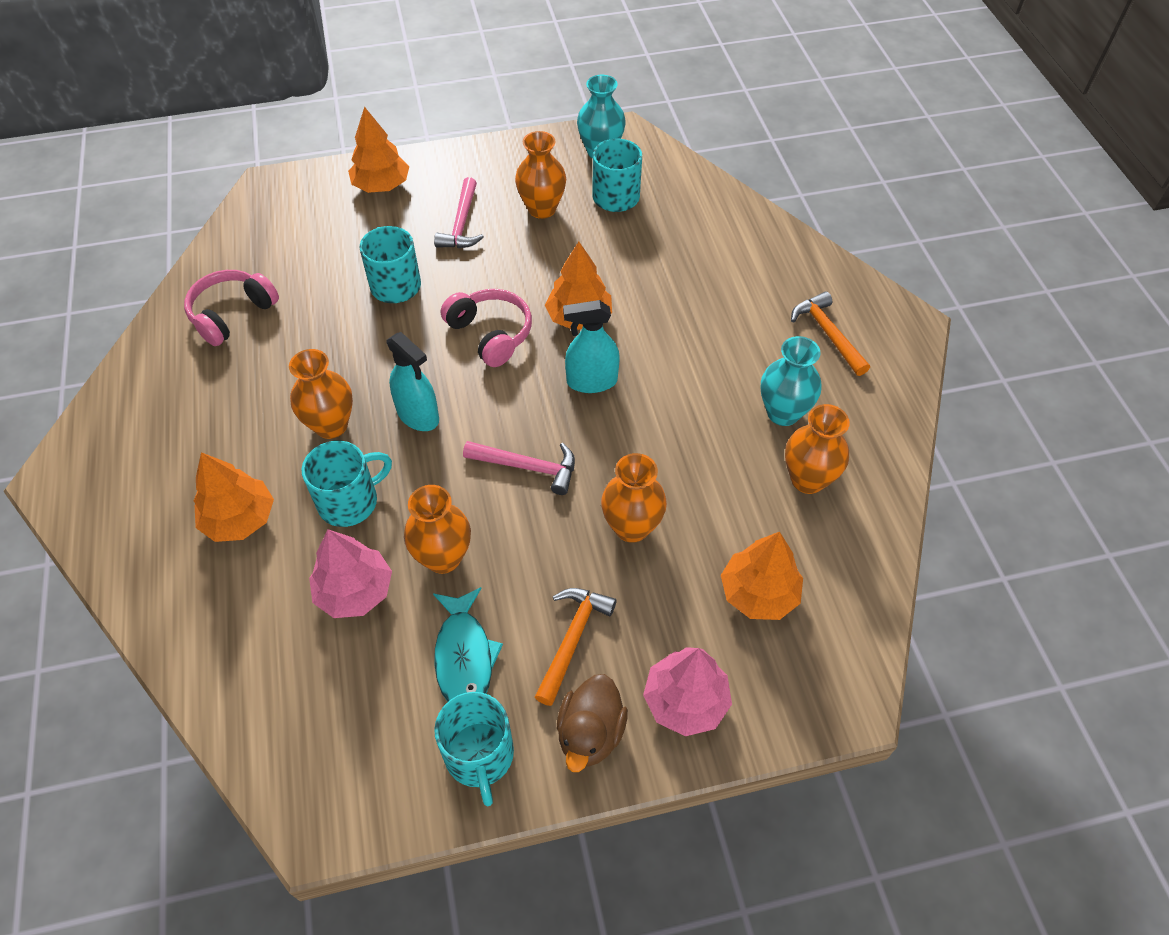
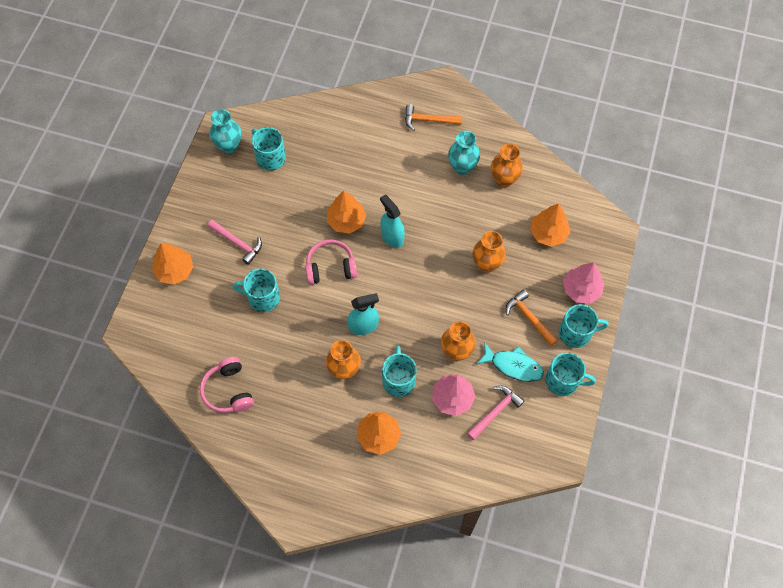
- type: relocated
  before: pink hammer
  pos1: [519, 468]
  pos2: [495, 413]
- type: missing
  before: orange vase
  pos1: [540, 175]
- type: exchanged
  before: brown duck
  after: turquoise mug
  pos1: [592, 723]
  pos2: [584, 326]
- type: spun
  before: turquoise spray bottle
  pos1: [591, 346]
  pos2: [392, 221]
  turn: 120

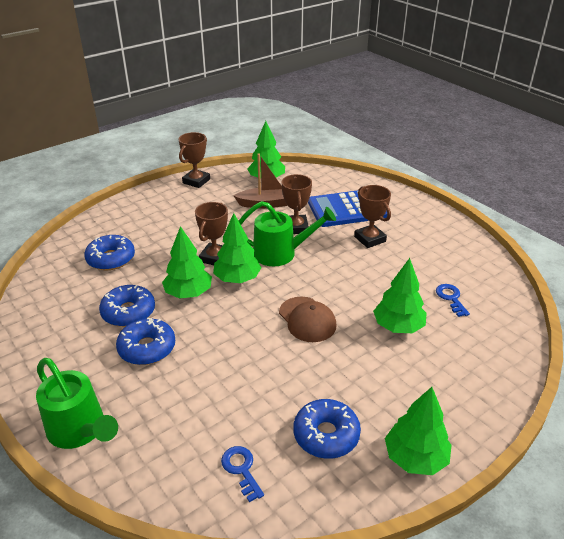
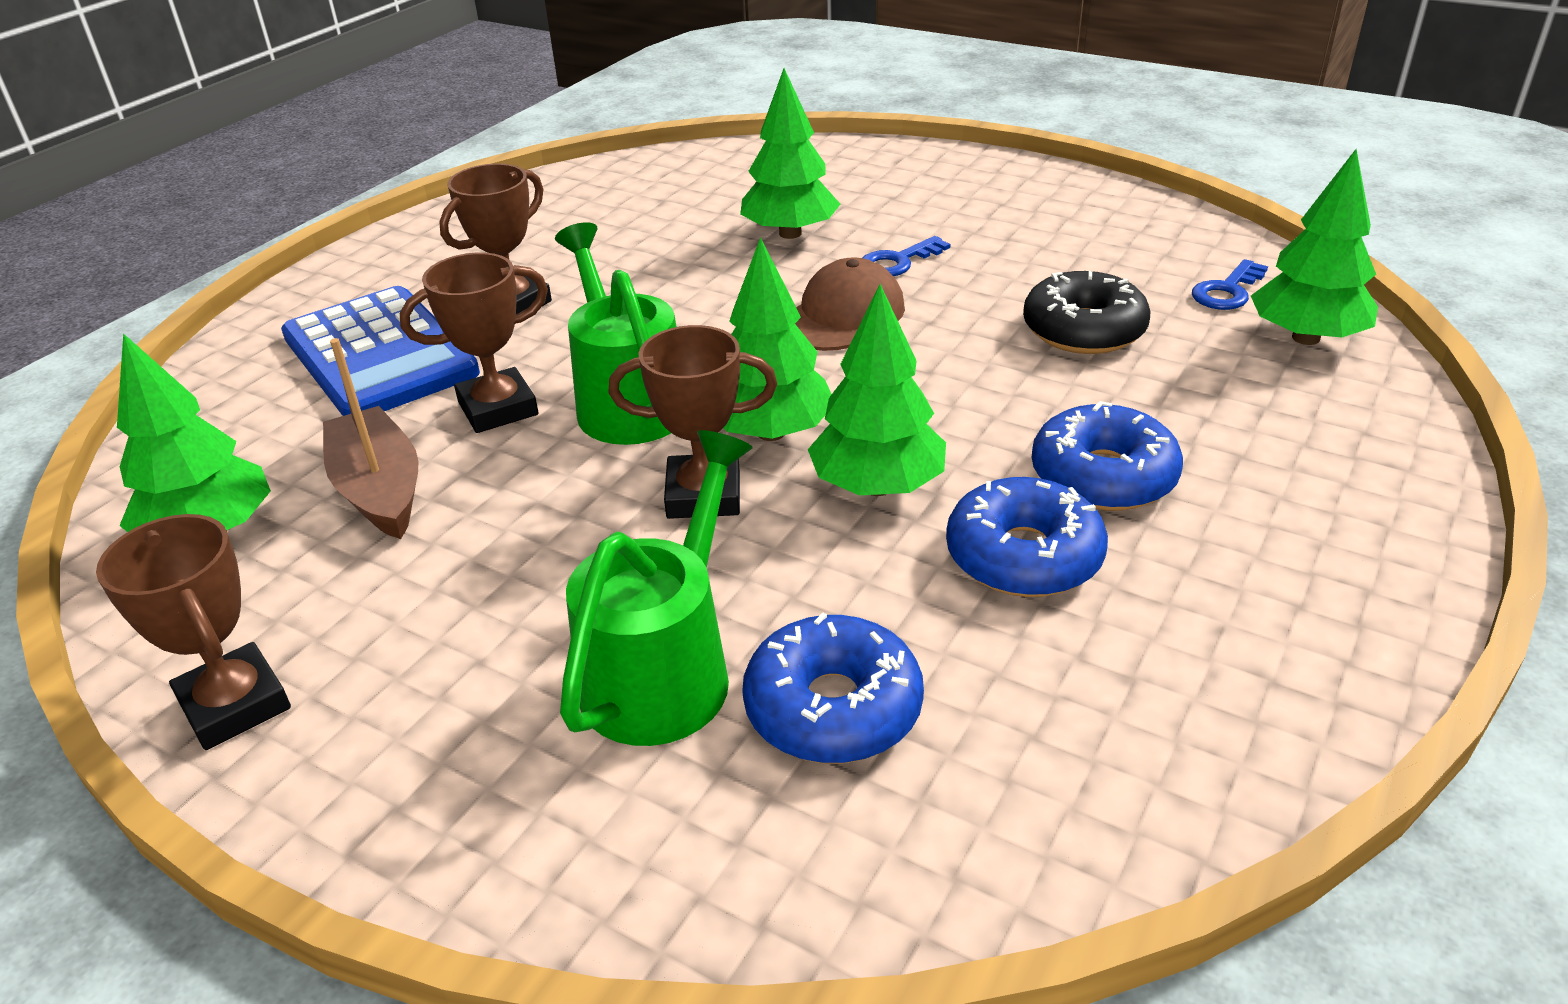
- type: relocated
  before: green watering can
  pos1: [77, 403]
  pos2: [656, 588]
- type: spun
  before: brown trophy
  pos1: [194, 160]
  pos2: [193, 632]
  turn: 45
- type: missing
  before: blue donut
  pos1: [327, 429]
- type: relocated
  before: green tree
  pos1: [418, 431]
  pos2: [1314, 247]
- type: relocated
  before: blue key
  pos1: [453, 300]
  pos2: [907, 256]
- type: appeared
  after: black donut
  pos2: [1086, 312]

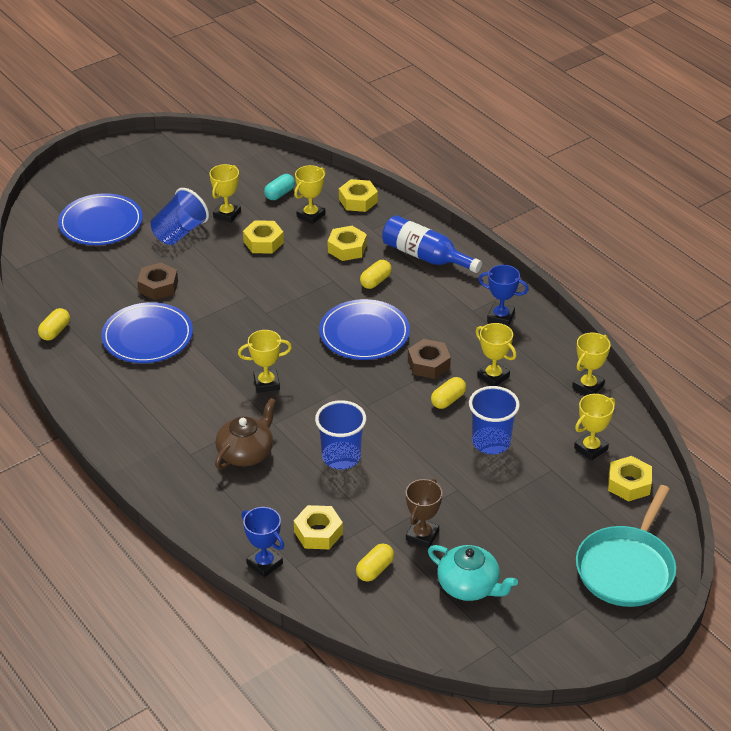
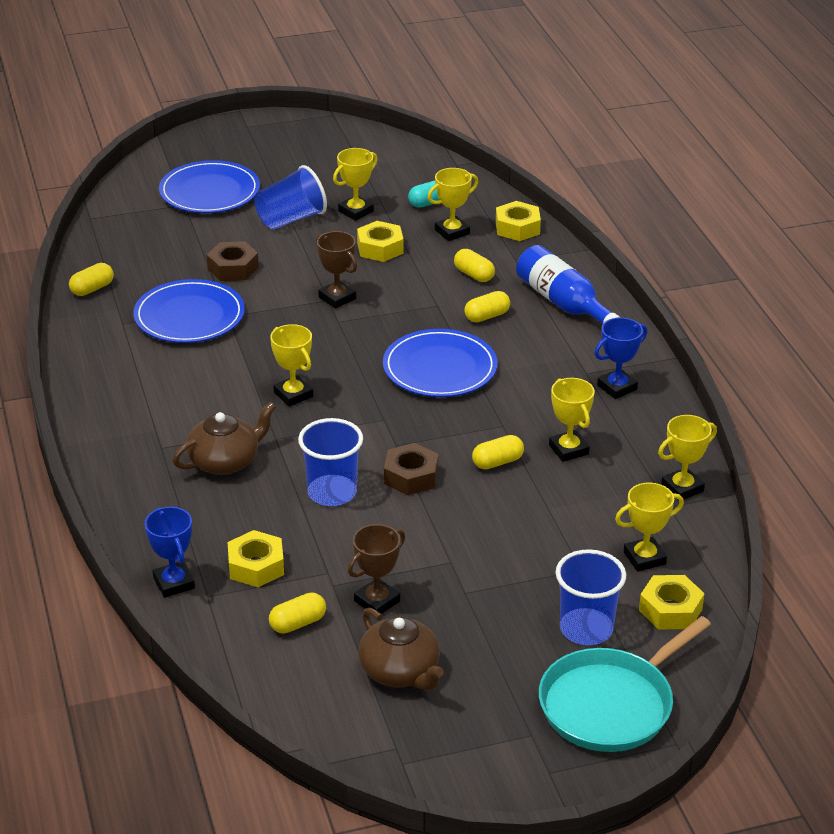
- type: spun
  before: yellow trophy
  pos1: [265, 361]
  pos2: [291, 365]
  turn: 45
- type: exchanged
  before: yellow nut
  after: yellow capsule
  pos1: [347, 243]
  pos2: [474, 265]
- type: relocated
  before: brown nut
  pos1: [429, 359]
  pos2: [411, 469]
- type: colour
  before: turquoise teapot
  after: brown teapot
  pos1: [473, 573]
  pos2: [401, 649]
- type: relocated
  before: blue cup
  pos1: [494, 420]
  pos2: [591, 597]
- type: spun
  before: blue trophy
  pos1: [503, 295]
  pos2: [620, 358]
  turn: -75
- type: appeared
  after: brown trophy
  pos2: [336, 270]

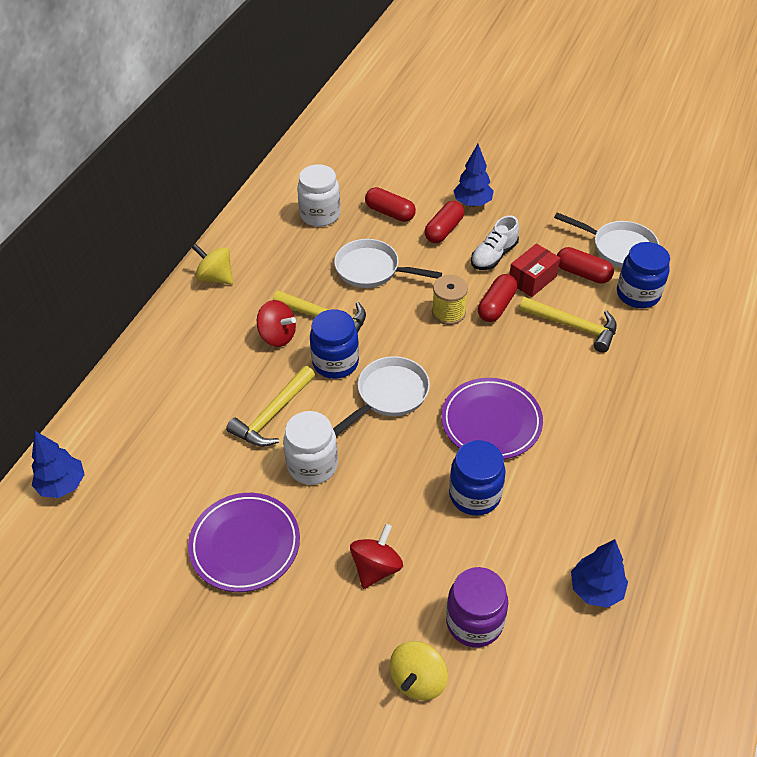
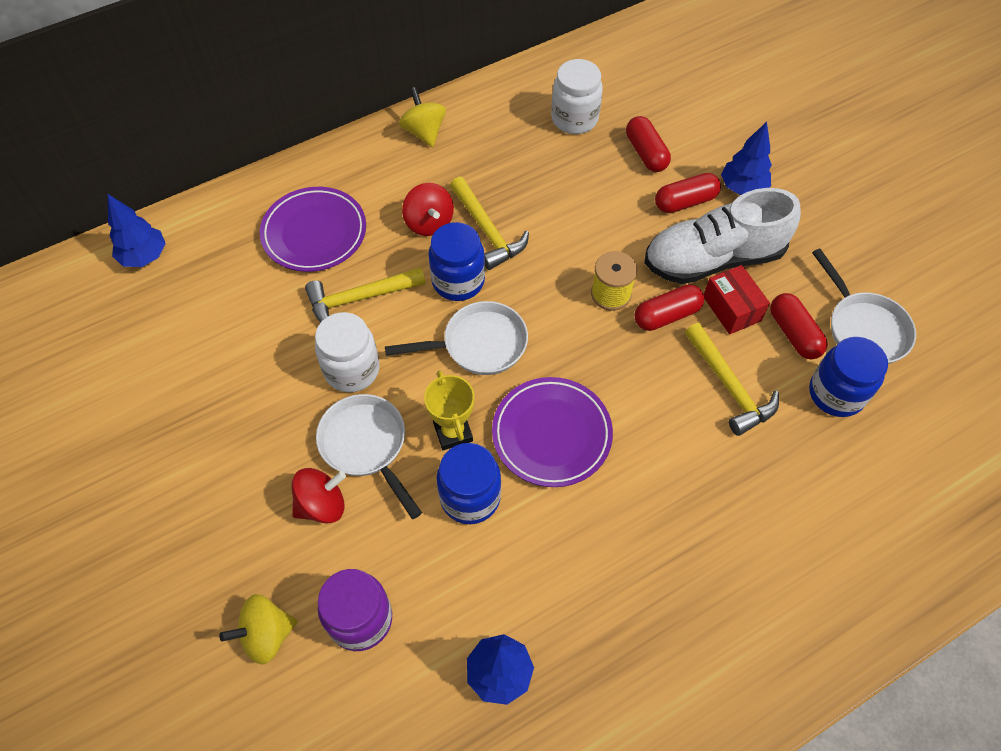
- type: relocated
  before: purple plate
  pos1: [244, 542]
  pos2: [313, 229]
- type: relocated
  before: white pan
  pos1: [388, 263]
  pos2: [369, 456]
- type: size
  before: white shoe
  pos1: [495, 243]
  pos2: [722, 236]
  scale: 1.84
- type: spun
  before: red box
  pos1: [534, 270]
  pos2: [737, 299]
  turn: 75
- type: appeared
  after: yellow trophy
  pos2: [449, 410]

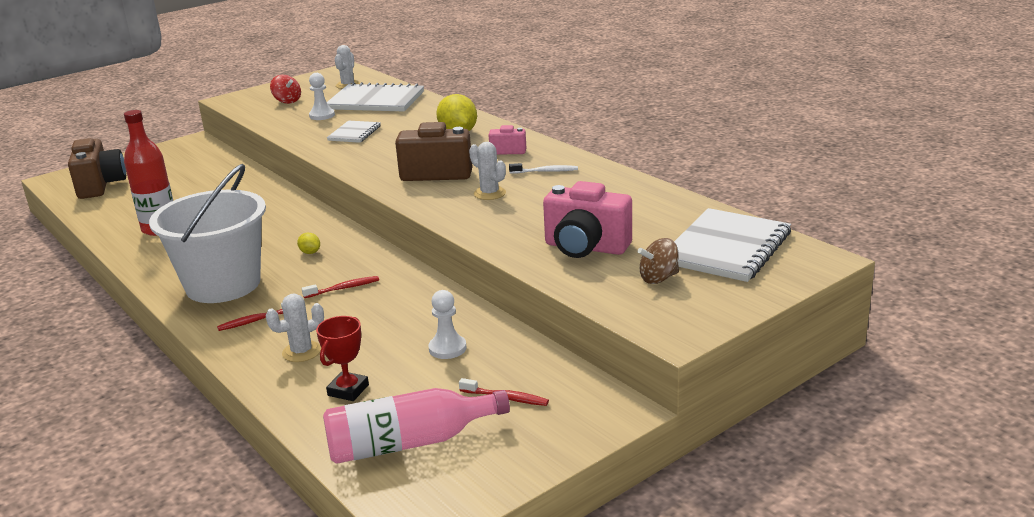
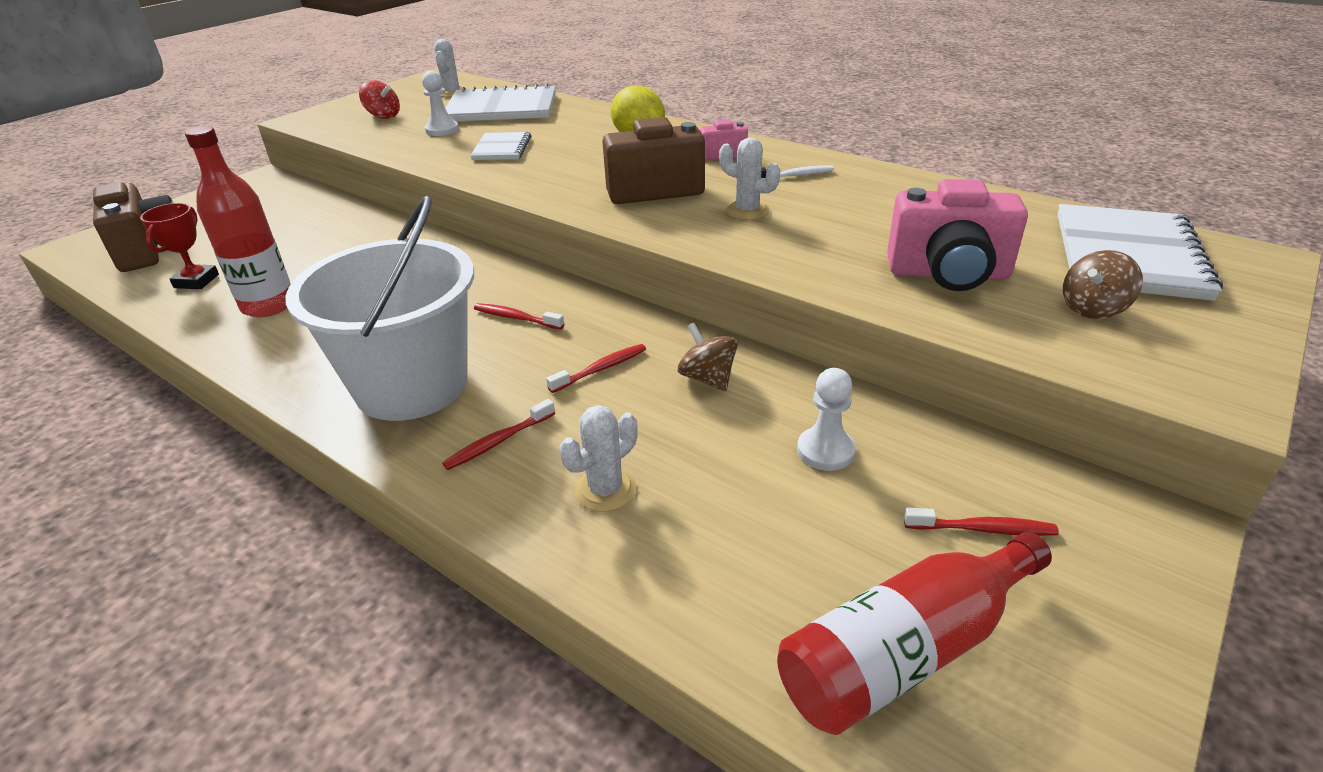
- type: exchanged
  before: yellow lemon
  after: red toothbrush
  pos1: [308, 243]
  pos2: [519, 316]
- type: relocated
  before: red trophy
  pos1: [342, 358]
  pos2: [179, 246]
- type: colour
  before: pink bottle
  after: red bottle
  pos1: [416, 426]
  pos2: [914, 633]
- type: appeared
  after: brown spinning top
  pos2: [708, 357]

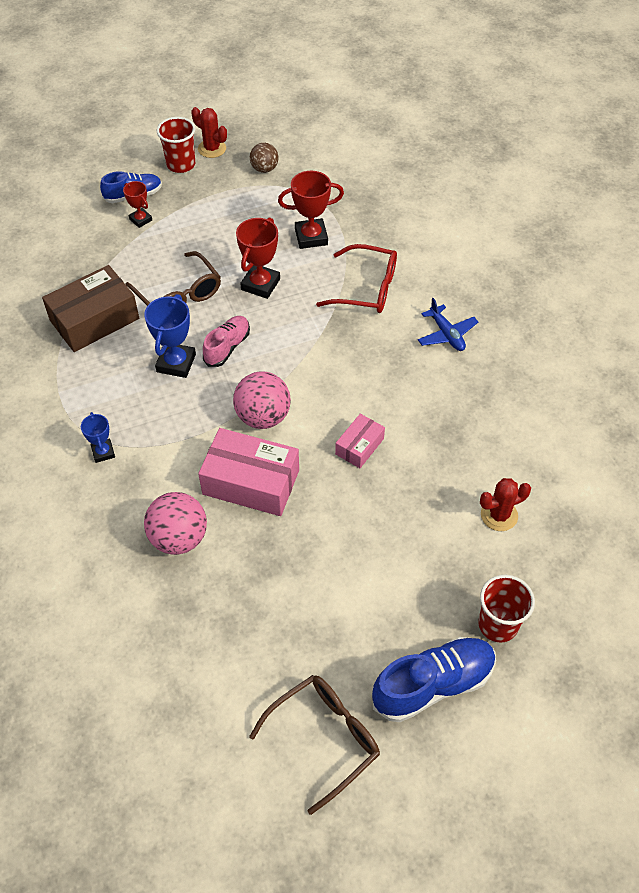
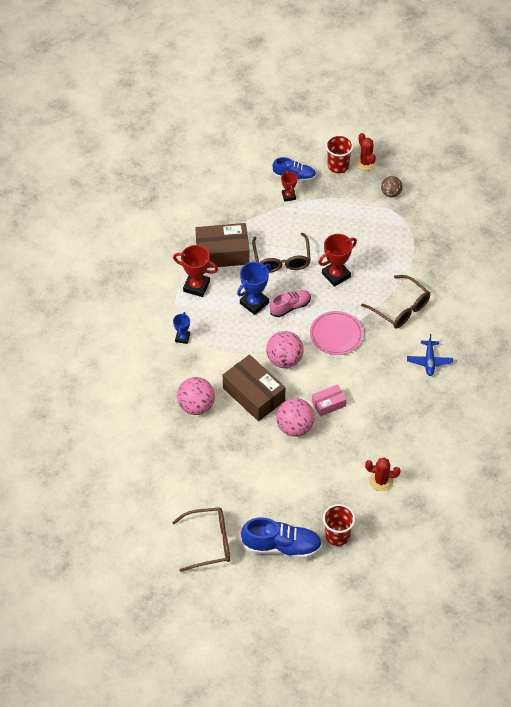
- type: colour
  before: pink box
  after: brown box
  pos1: [248, 472]
  pos2: [254, 387]
- type: relocated
  before: red trophy
  pos1: [311, 210]
  pos2: [195, 271]
- type: colour
  before: red glasses
  after: brown glasses
  pos1: [356, 278]
  pos2: [395, 301]
- type: appeared
  after: pink ball
  pos2: [295, 417]
- type: appeared
  after: pink plate
  pos2: [336, 333]

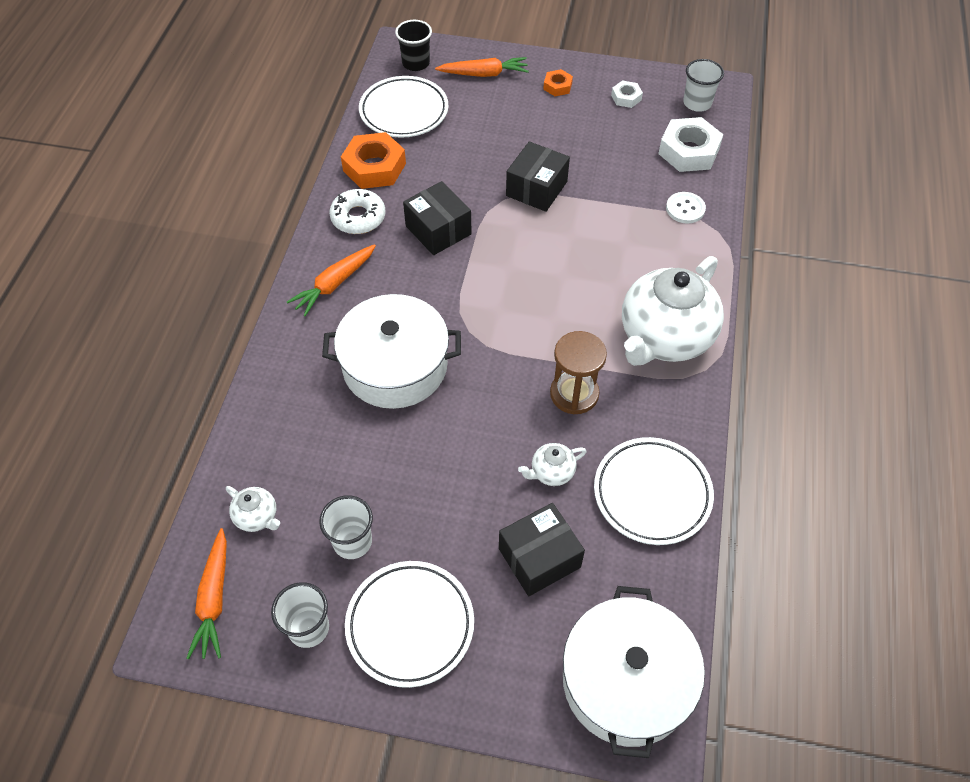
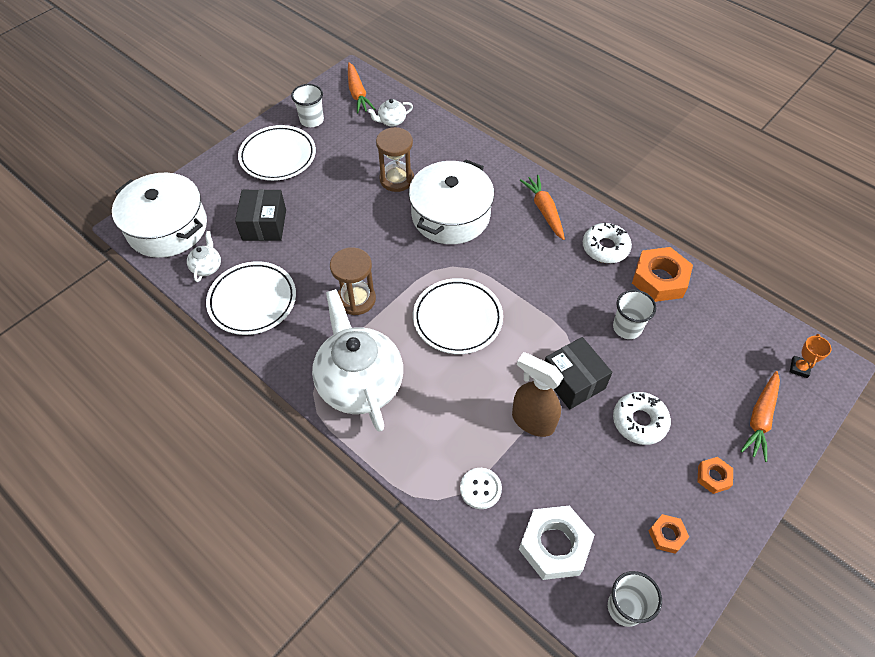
- type: spun
  before: orange carrot
  pos1: [206, 593]
  pos2: [361, 87]
  turn: -135
- type: relocated
  before: white cup
  pos1: [346, 527]
  pos2: [634, 314]
- type: relocated
  before: white plate
  pos1: [403, 107]
  pos2: [458, 316]
- type: exchanged
  before: black cup
  after: orange trophy
  pos1: [413, 45]
  pos2: [810, 356]
- type: missing
  before: black box
  pos1: [437, 218]
- type: relocated
  before: white teapot
  pos1: [552, 464]
  pos2: [204, 256]
- type: colour
  before: white nut
  after: orange nut
  pos1: [627, 94]
  pos2: [669, 534]
- type: appeared
  after: brown hourglass
  pos2: [395, 159]
- type: appeared
  after: brown spray bottle
  pos2: [538, 394]
- type: appeared
  after: white donut
  pos2: [642, 418]

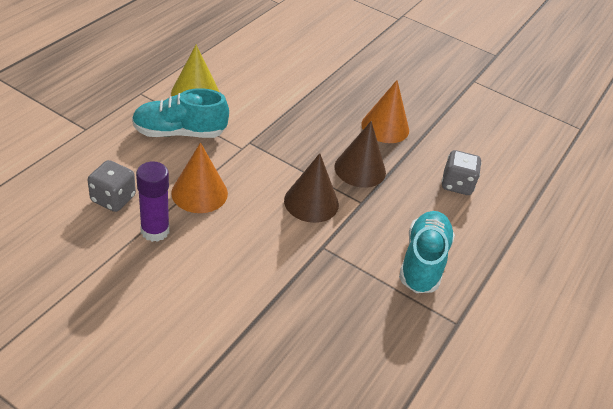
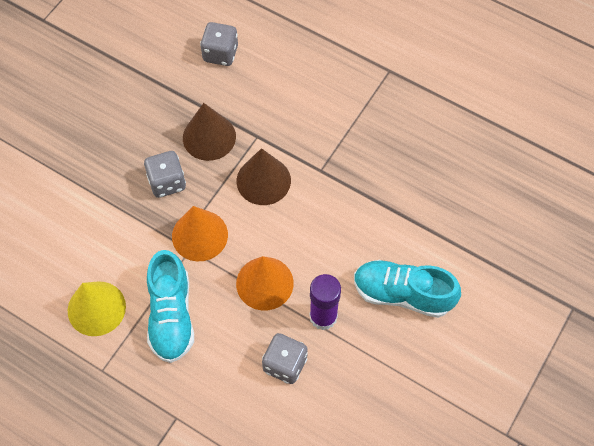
- type: relocated
  before: orange cone
  pos1: [385, 111]
  pos2: [200, 233]
- type: relocated
  before: turquoise shoe
  pos1: [427, 252]
  pos2: [407, 289]
- type: appeared
  after: grey dice
  pos2: [165, 174]

